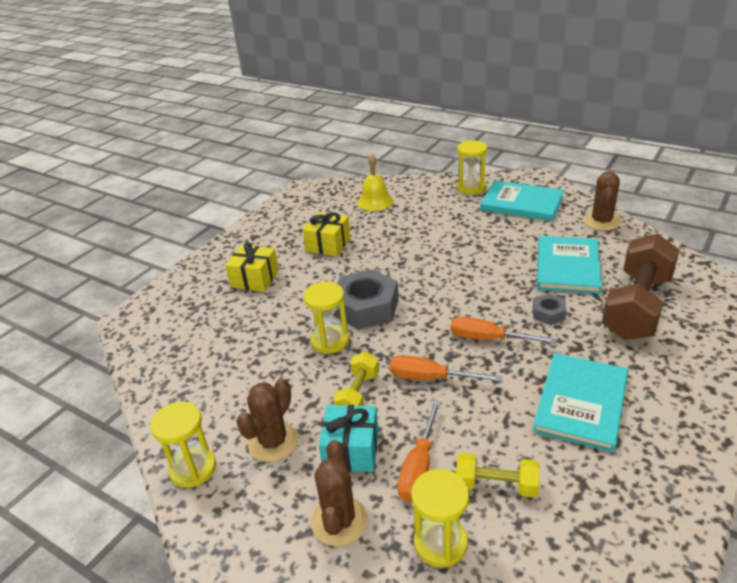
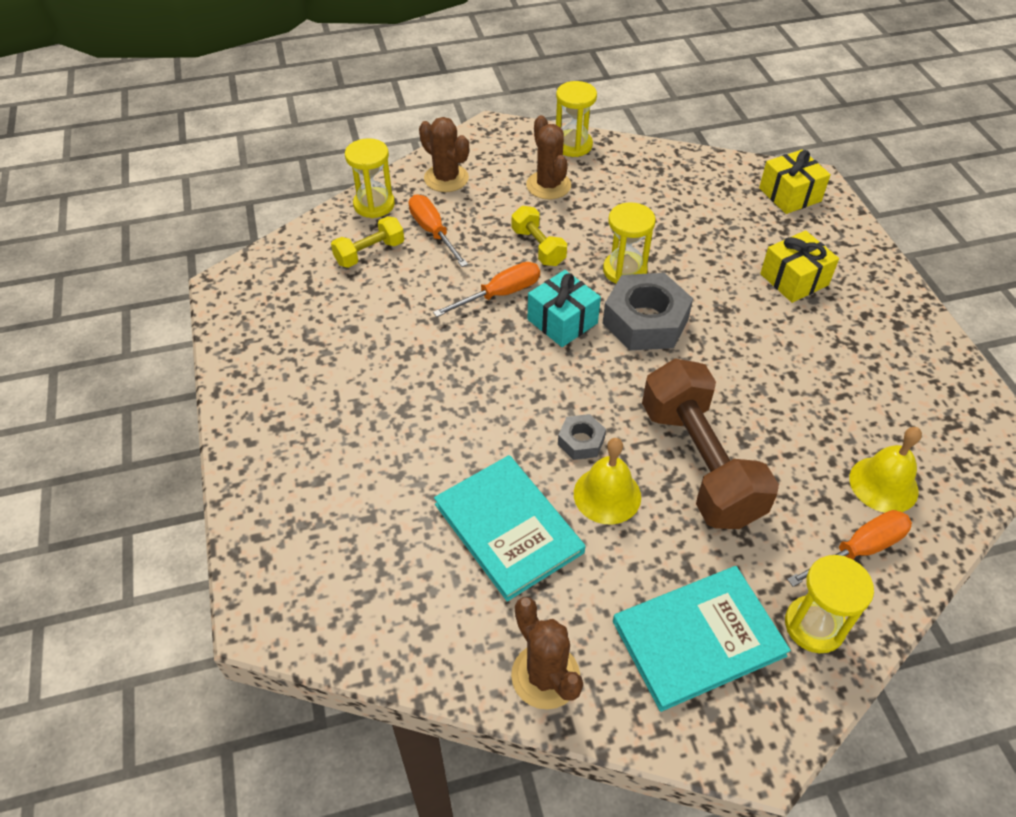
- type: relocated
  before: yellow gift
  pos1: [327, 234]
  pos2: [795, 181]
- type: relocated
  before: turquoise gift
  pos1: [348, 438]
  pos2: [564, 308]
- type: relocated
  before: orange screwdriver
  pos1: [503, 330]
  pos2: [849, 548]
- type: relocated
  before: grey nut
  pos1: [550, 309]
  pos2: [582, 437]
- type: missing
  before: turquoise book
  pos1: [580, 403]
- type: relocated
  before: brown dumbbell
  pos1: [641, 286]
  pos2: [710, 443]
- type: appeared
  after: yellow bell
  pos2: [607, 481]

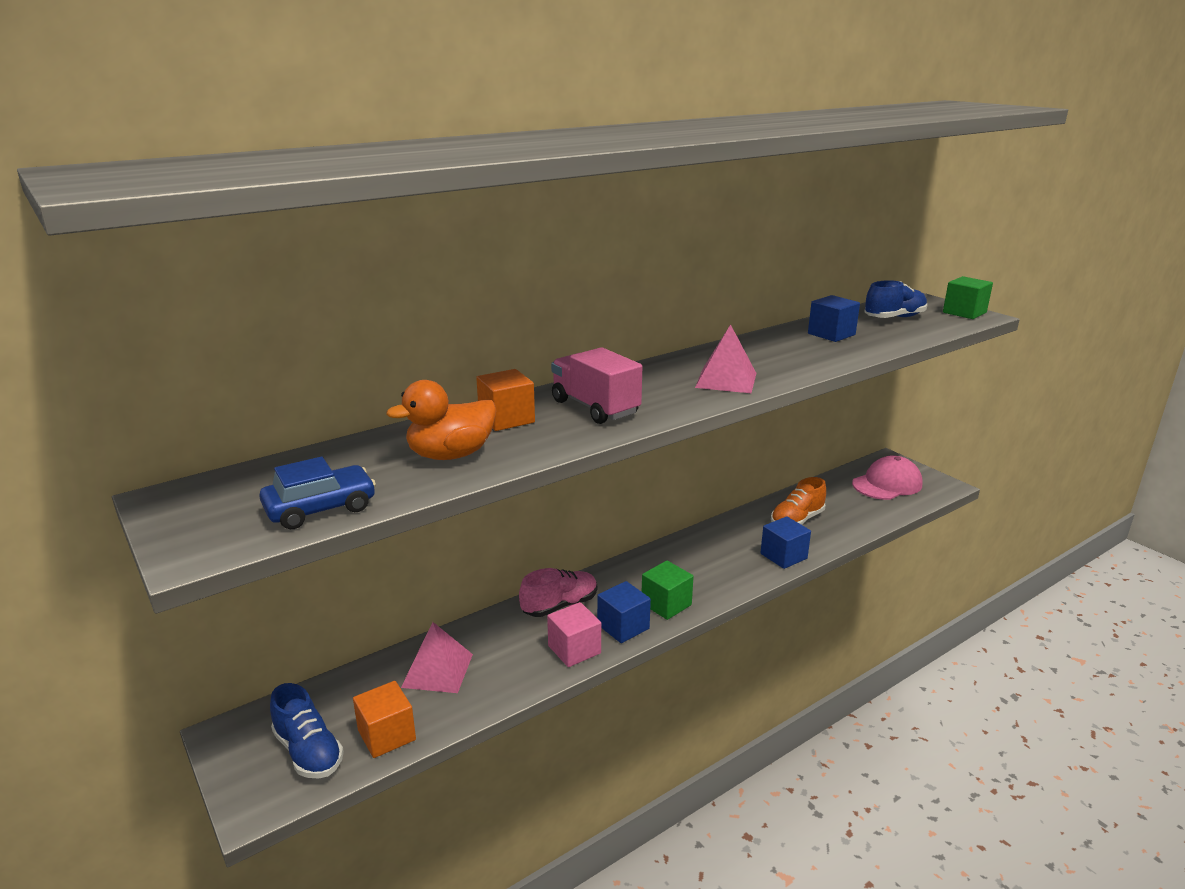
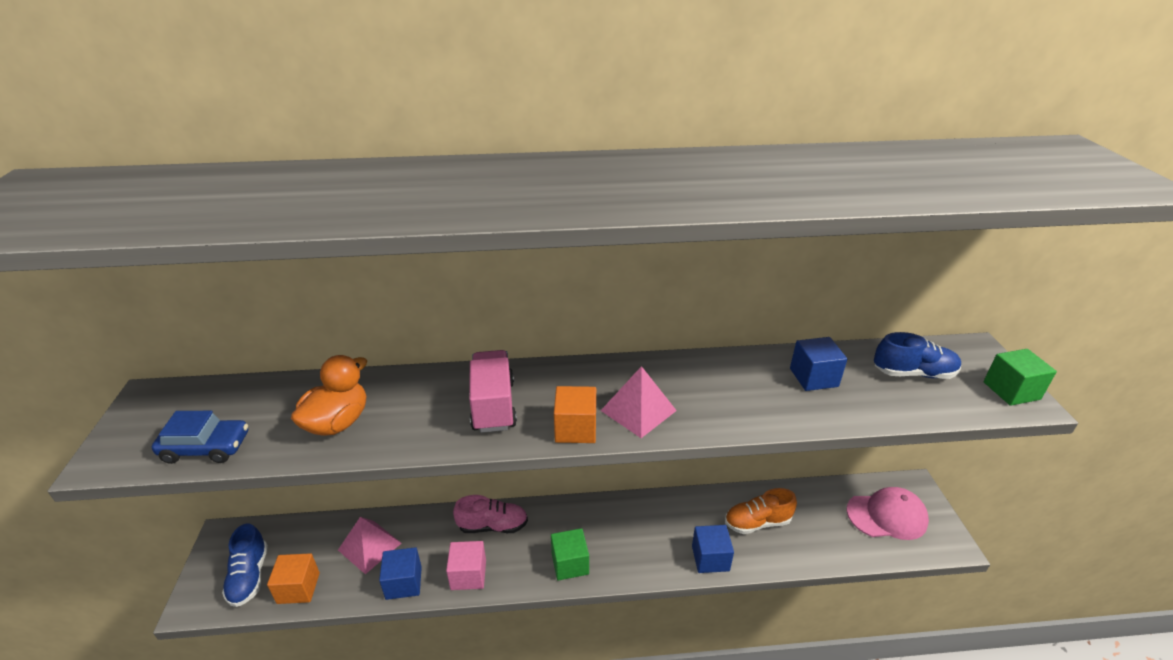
- type: spun
  before: orange duck
  pos1: [441, 420]
  pos2: [329, 395]
  turn: 120
- type: relocated
  before: orange cube
  pos1: [505, 400]
  pos2: [575, 414]
- type: relocated
  before: blue cube
  pos1: [624, 612]
  pos2: [400, 573]

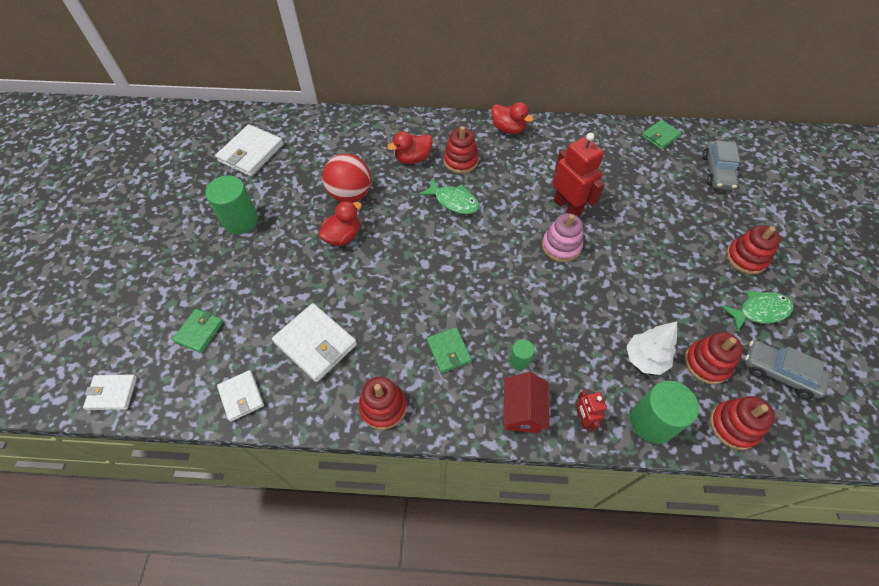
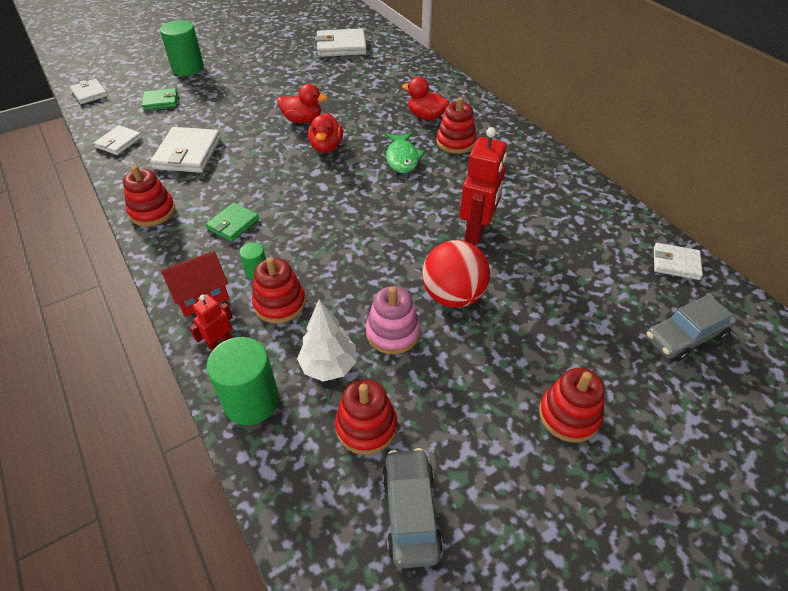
- type: relocated
  before: green cylinder
  pos1: [231, 204]
  pos2: [182, 48]
- type: relocated
  before: red ball
  pos1: [346, 178]
  pos2: [456, 274]
- type: relocated
  before: red duck
  pos1: [512, 118]
  pos2: [325, 133]
- type: relocated
  before: pink stacking toy
  pos1: [562, 237]
  pos2: [393, 320]
- type: colour
  before: green wallet
  after: white wallet
  pos1: [661, 135]
  pos2: [678, 261]
- type: relocated
  before: red stacking toy
  pos1: [742, 423]
  pos2: [279, 290]
- type: missing
  before: green fish
  pos1: [757, 311]

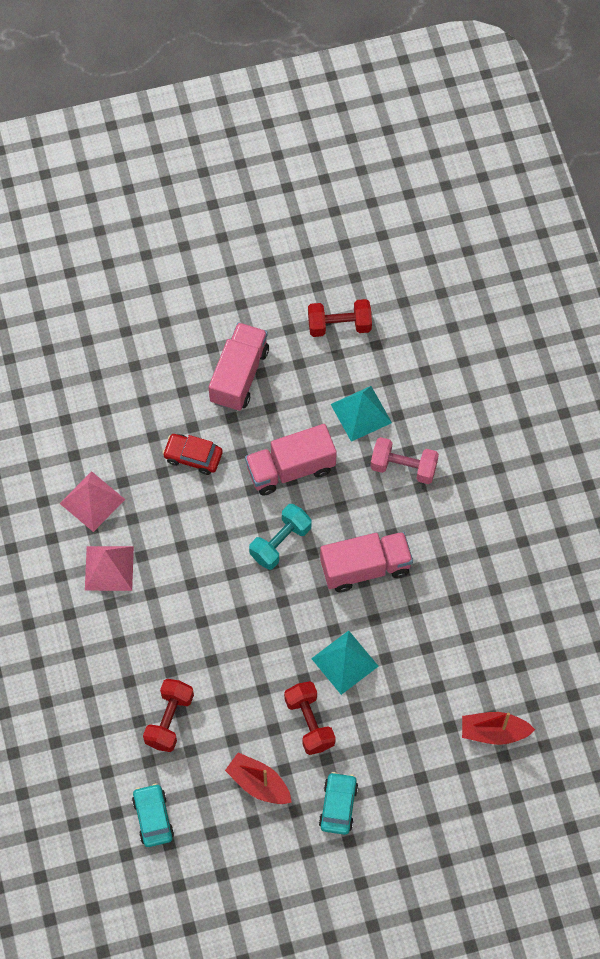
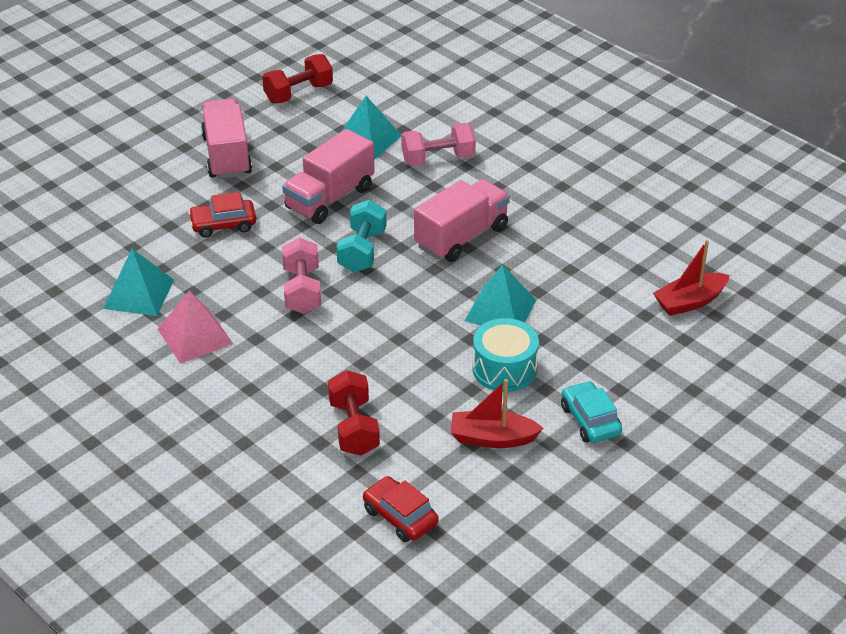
- type: colour
  before: pink pyramid
  after: turquoise pyramid
  pos1: [92, 501]
  pos2: [138, 282]
- type: colour
  before: turquoise car
  after: red car
  pos1: [153, 815]
  pos2: [401, 509]
- type: exchanged
  before: red dumbbell
  after: turquoise drum
  pos1: [310, 718]
  pos2: [506, 355]
- type: appeared
  after: pink dumbbell
  pos2: [301, 276]

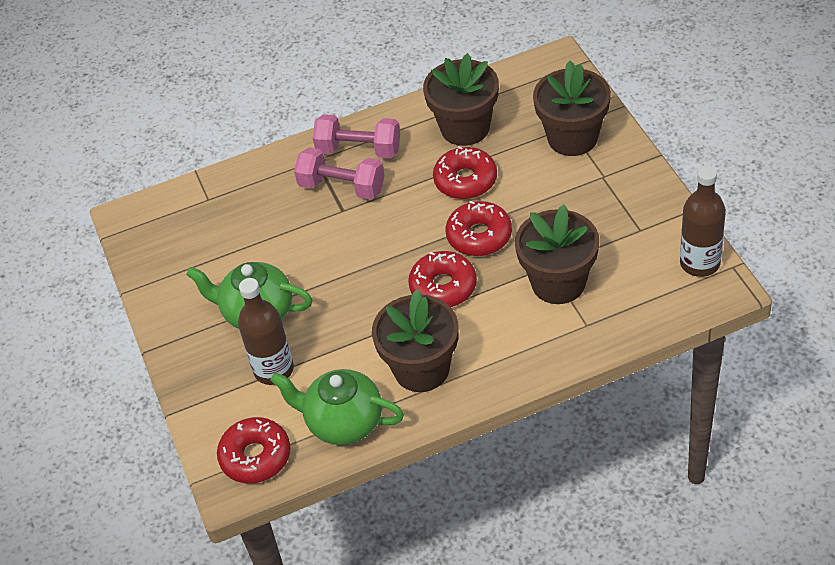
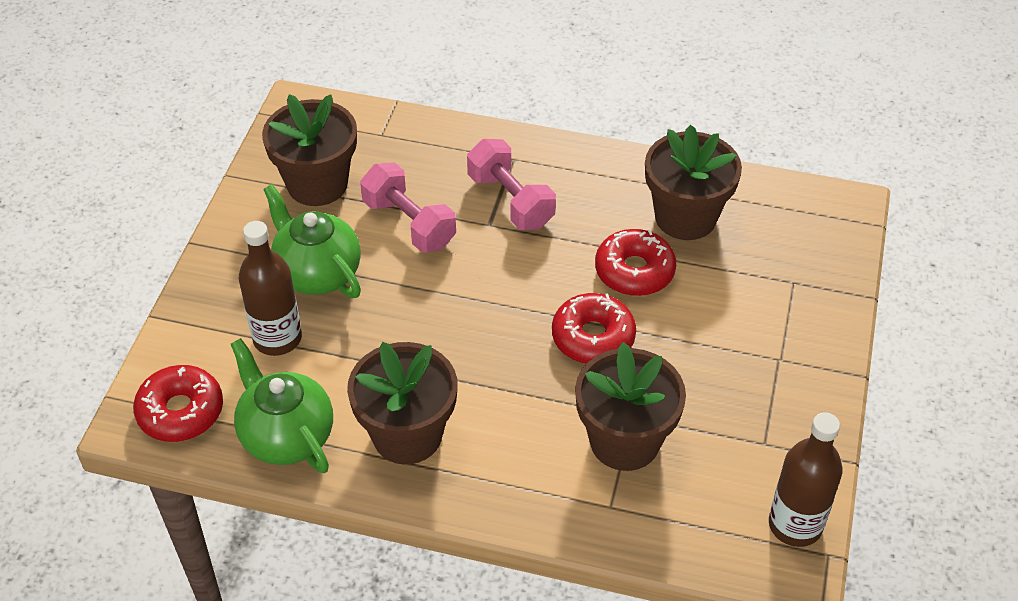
- type: relocated
  before: pink dumbbell
  pos1: [356, 136]
  pos2: [408, 207]
- type: missing
  before: red donut
  pos1: [442, 279]
- type: relocated
  before: brown flower pot
  pos1: [572, 108]
  pos2: [309, 150]

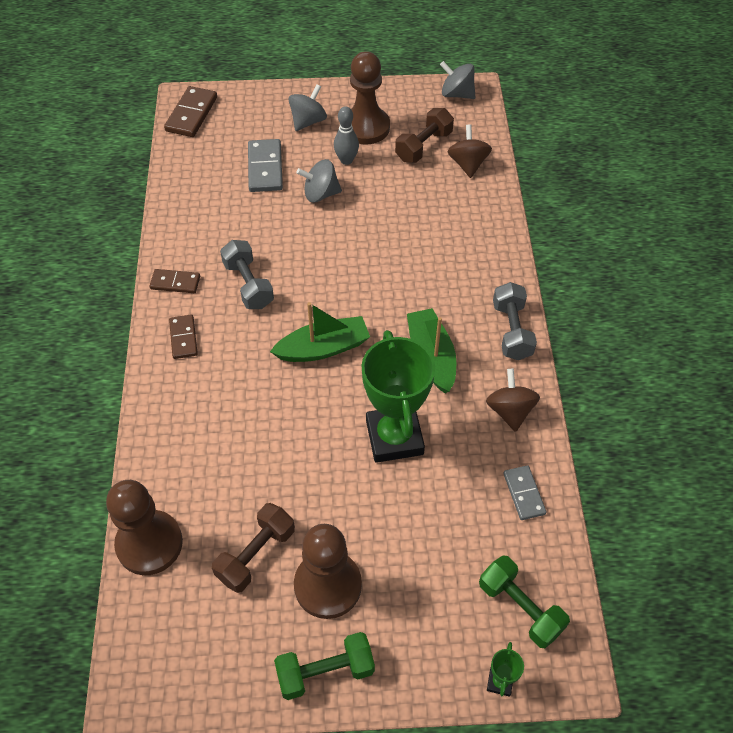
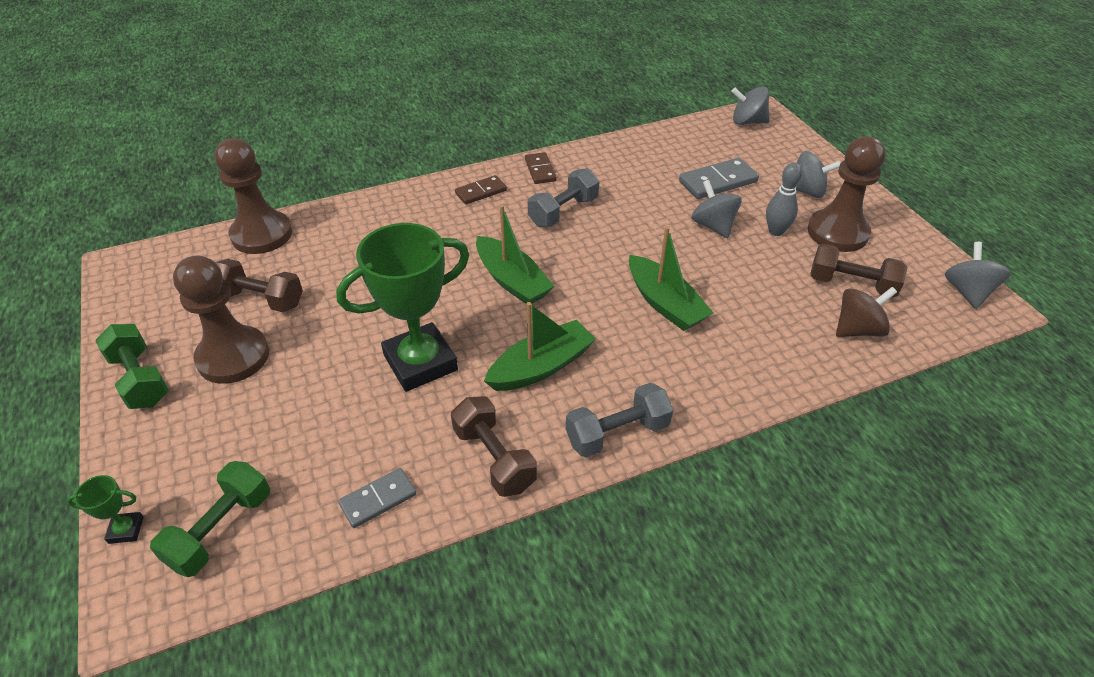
- type: exchanged
  before: brown domino
  after: grey spinning top
  pos1: [190, 111]
  pos2: [750, 106]
- type: exchanged
  before: brown spinning top
  after: brown dumbbell
  pos1: [513, 400]
  pos2: [494, 446]
- type: appeared
  after: green boat
  pos2: [671, 278]

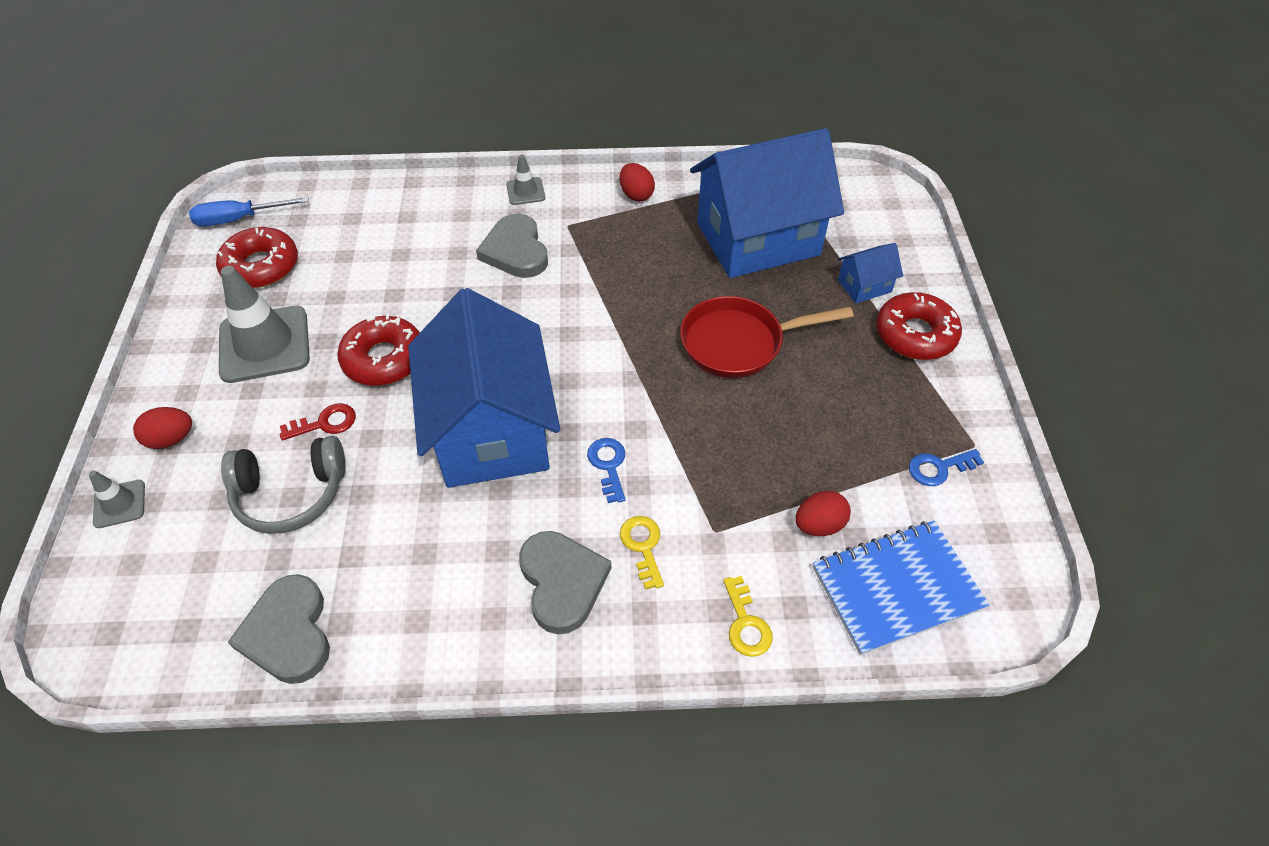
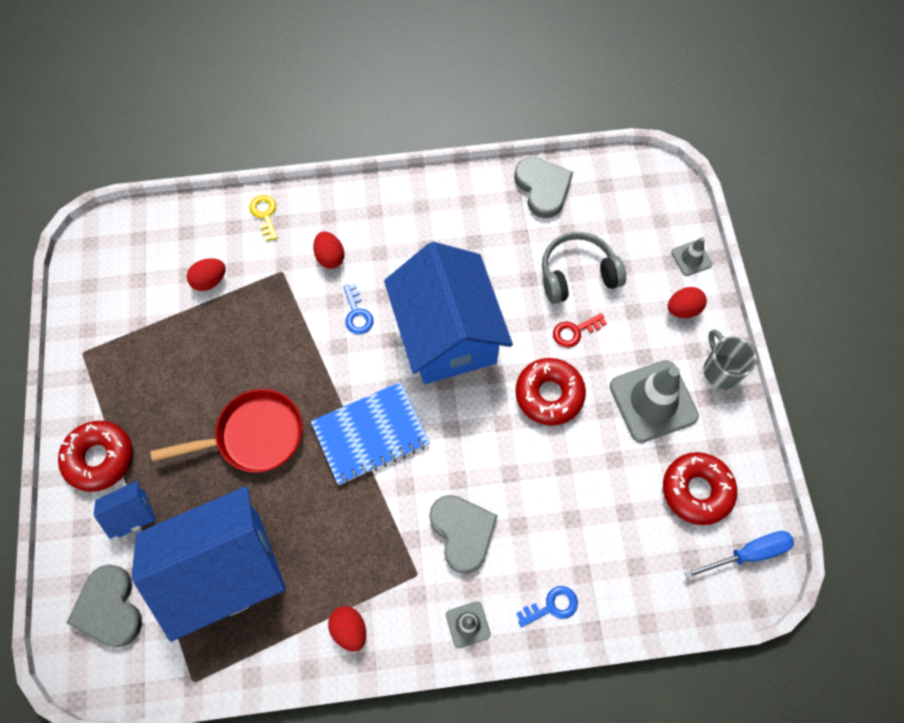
- type: relocated
  before: grey heart
  pos1: [565, 582]
  pos2: [104, 605]
- type: exchanged
  before: yellow key
  after: red egg
  pos1: [642, 552]
  pos2: [329, 250]
- type: relocated
  before: blue notebook
  pos1: [901, 588]
  pos2: [370, 433]
- type: relocated
  before: blue key
  pos1: [946, 467]
  pos2: [547, 606]
- type: appeared
  after: grey mug
  pos2: [730, 359]

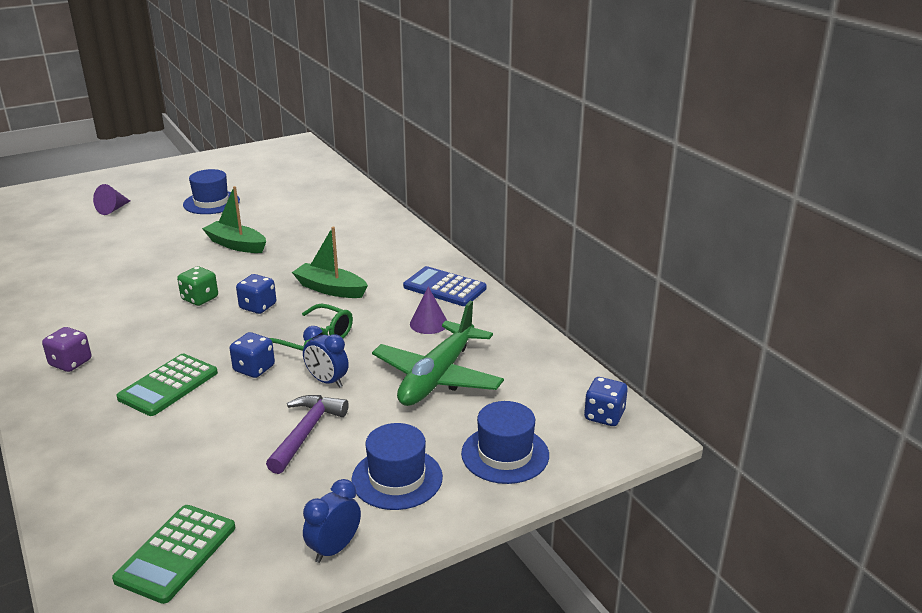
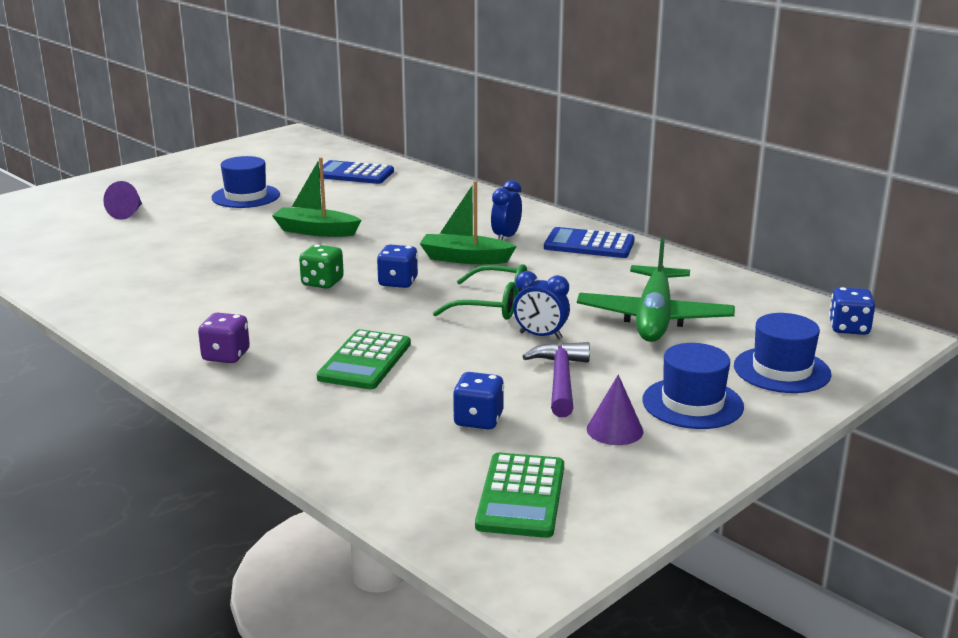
- type: relocated
  before: blue dice
  pos1: [252, 355]
  pos2: [478, 401]
- type: relocated
  before: blue clock
  pos1: [332, 521]
  pos2: [506, 210]
- type: relocated
  before: purple cone
  pos1: [428, 310]
  pos2: [615, 410]
- type: appeared
  after: blue calculator
  pos2: [356, 172]

